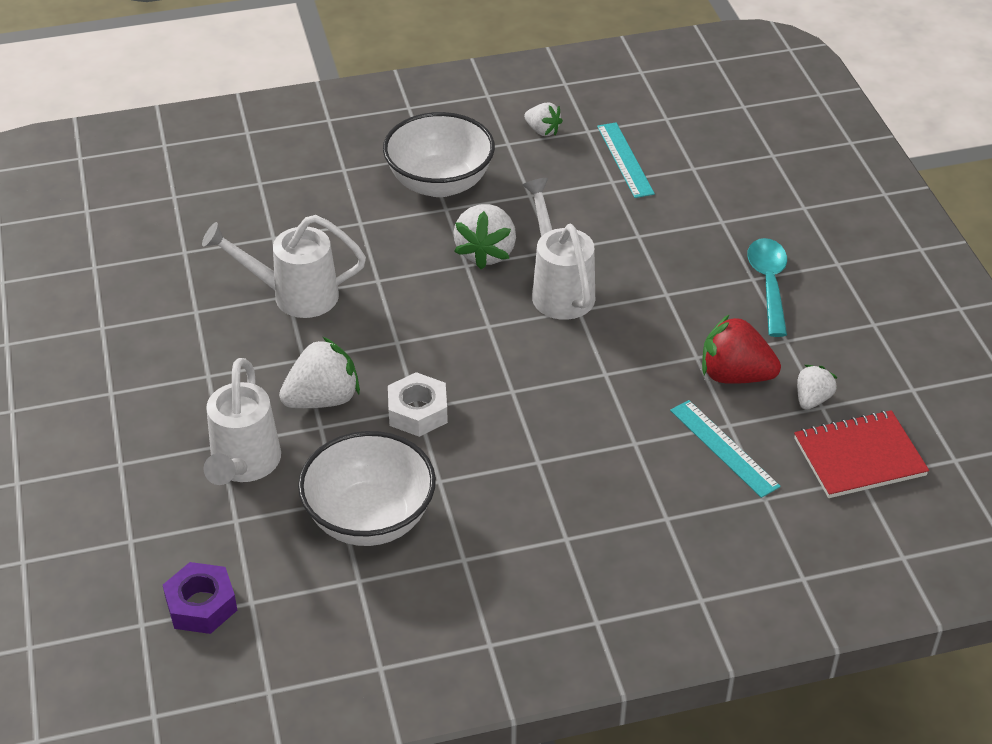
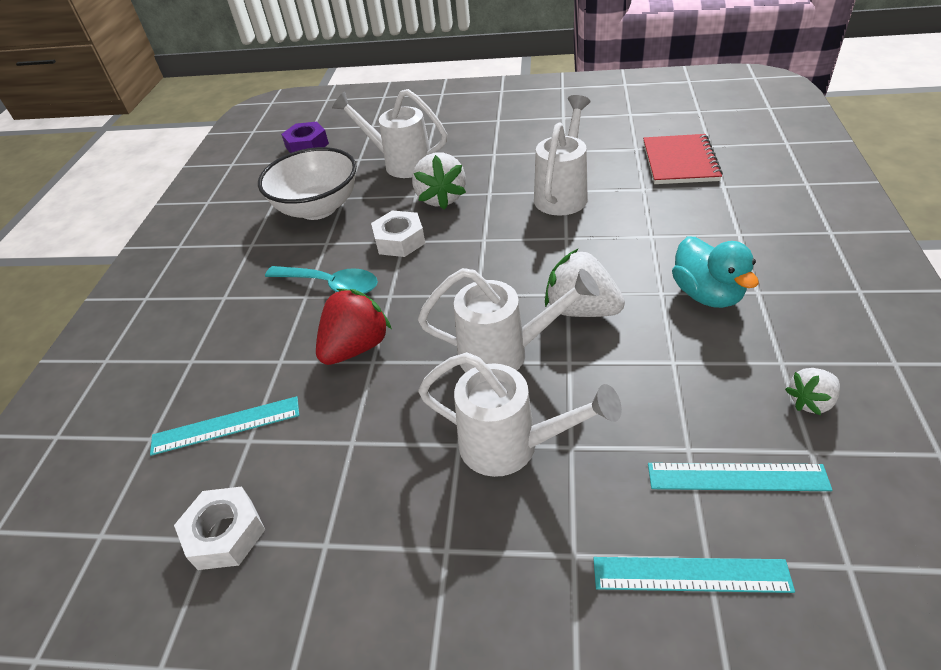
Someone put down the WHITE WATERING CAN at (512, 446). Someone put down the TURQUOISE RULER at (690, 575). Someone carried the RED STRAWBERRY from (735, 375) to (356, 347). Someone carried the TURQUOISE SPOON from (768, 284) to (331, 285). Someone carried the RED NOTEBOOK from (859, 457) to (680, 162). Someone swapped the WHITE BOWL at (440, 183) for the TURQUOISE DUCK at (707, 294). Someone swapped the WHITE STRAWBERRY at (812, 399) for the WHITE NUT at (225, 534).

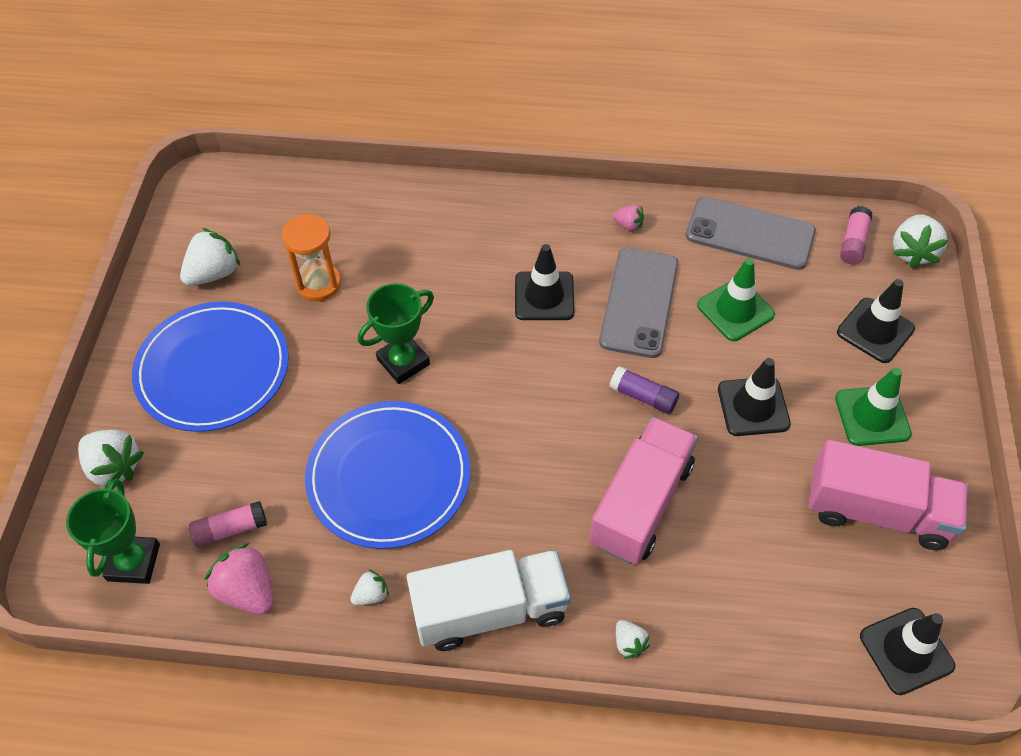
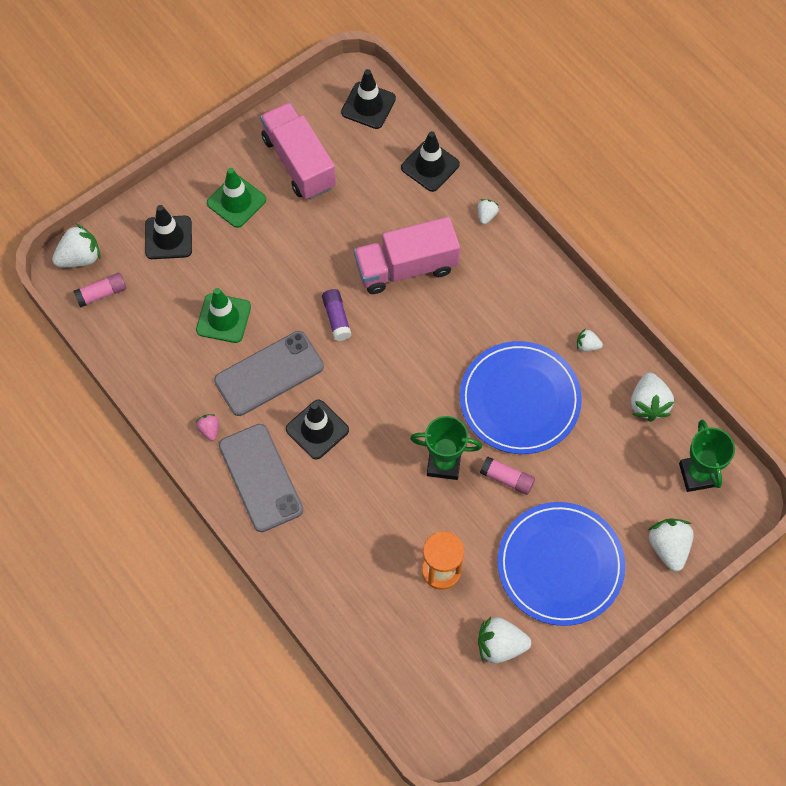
Someone took away the WHITE TRUCK at (490, 610). Someone carried the PINK GLUE STICK from (230, 529) to (507, 479). Someone carried the GREY PHONE from (750, 234) to (261, 477). Someone carried the BLACK TRAFFIC CONE from (753, 406) to (430, 166). Someone repainted the PINK STRAWBERRY at (248, 590), which became the WHITE STRAWBERRY at (648, 404). Someone rotated the GREEN TROPHY at (133, 562) by 60 degrees counterclockwise.

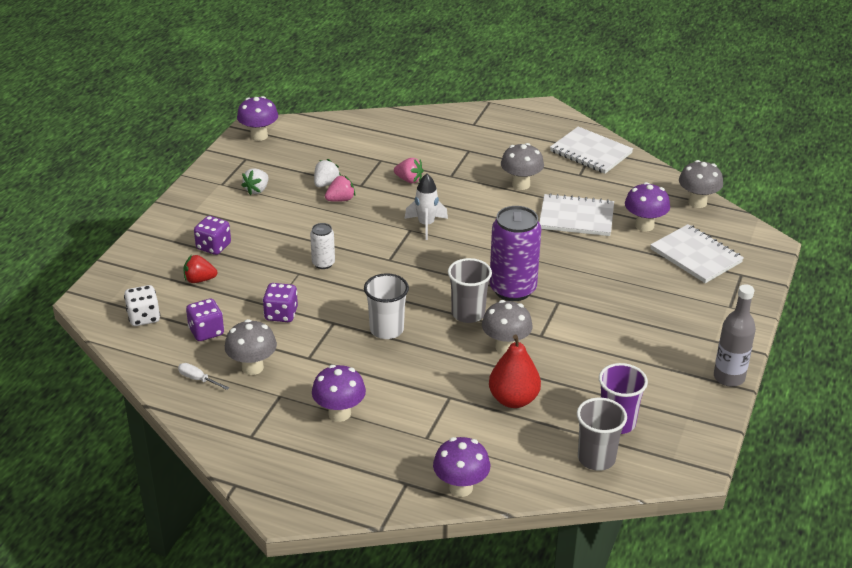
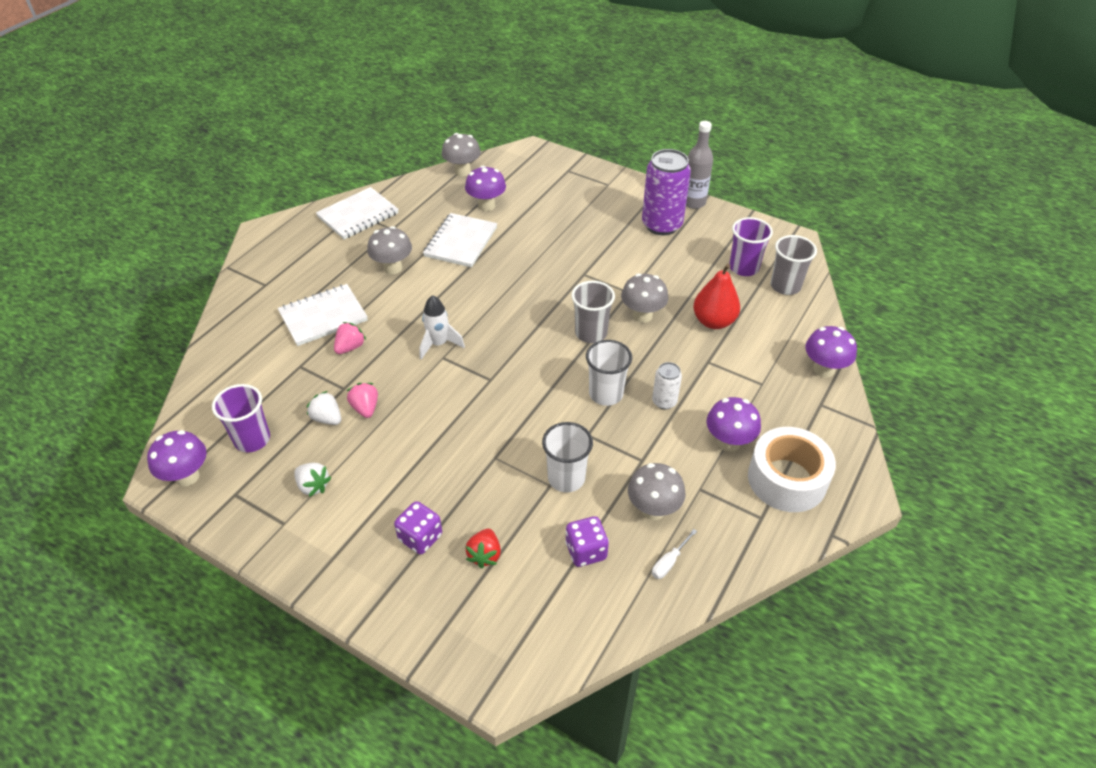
Someone took away the WHITE DICE at (144, 317). Someone put down the PURPLE CUP at (252, 439). Someone put down the WHITE TAPE at (787, 479). Someone carried the WHITE CAN from (323, 263) to (664, 402). Someone carried the PURPLE CAN from (512, 289) to (661, 225). Someone carried the WHITE NOTEBOOK from (696, 256) to (323, 317). Someone swapped the PURPLE DICE at (281, 314) for the WHITE CUP at (566, 478).

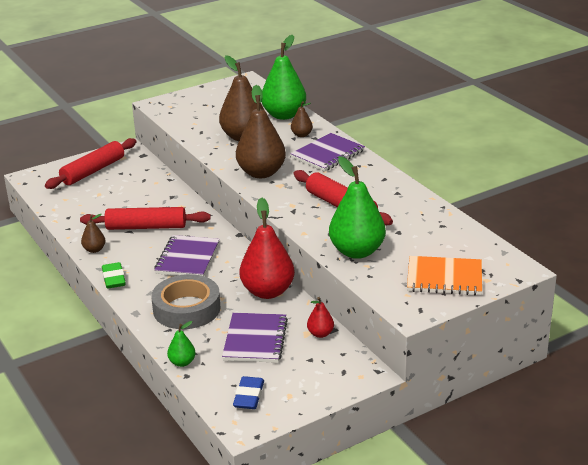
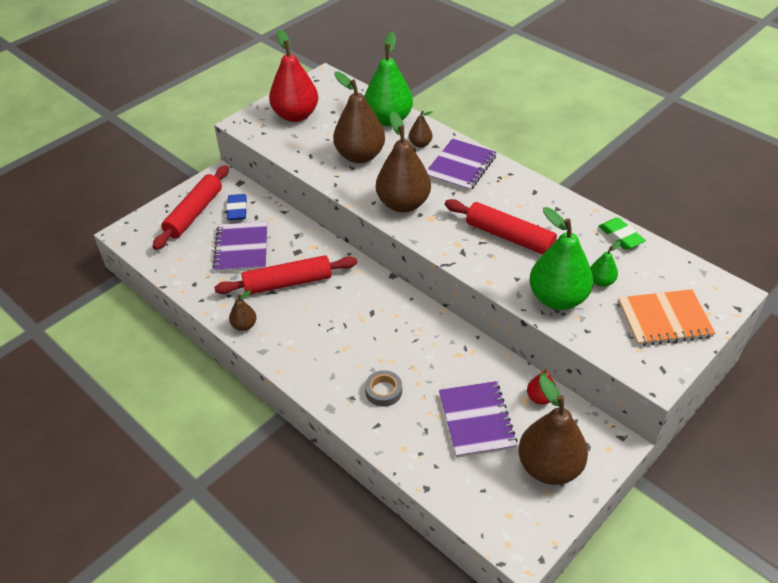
Someone put down the BROWN PEAR at (549, 467). Someone carried the GREEN ERASER from (114, 279) to (620, 237). Someone carried the PURPLE NOTEBOOK from (187, 258) to (242, 249). Someone carried the GREEN PEAR from (182, 362) to (601, 281). Someone carried the BLUE ERASER from (249, 396) to (237, 210). Someone carried the RED PEAR from (267, 291) to (295, 115). Someone scaled the GREY TAPE at (186, 309) by 0.50.

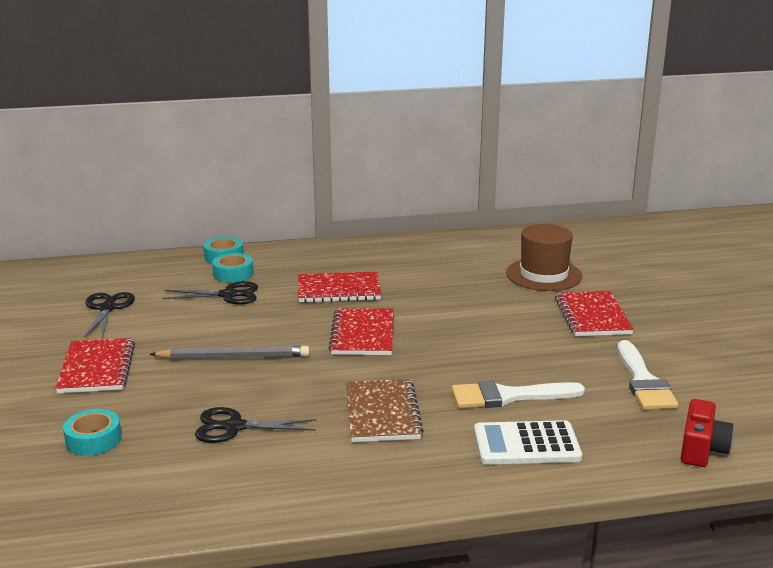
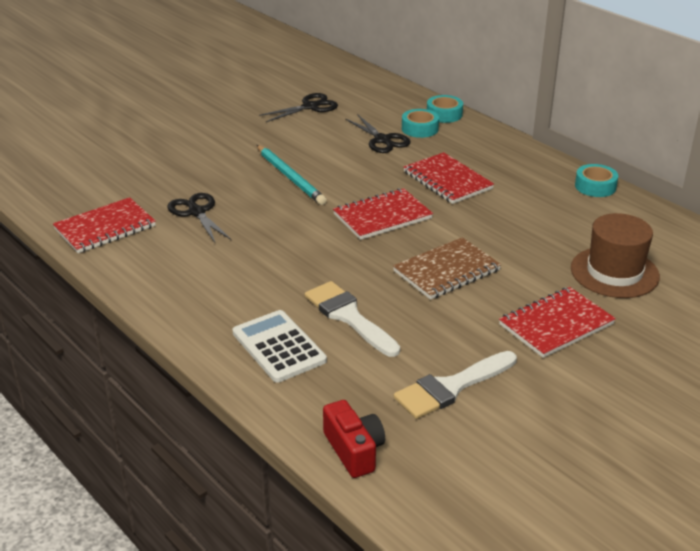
Someone carried the RED NOTEBOOK from (97, 368) to (105, 228). Someone carried the TURQUOISE TAPE from (93, 440) to (595, 186). Someone carried the BROWN NOTEBOOK from (382, 413) to (447, 271). Someone repainted the GREY PENCIL at (233, 357), which became the TURQUOISE PENCIL at (290, 177). Someone rotated the RED CAMERA at (701, 449) by 105 degrees counterclockwise.

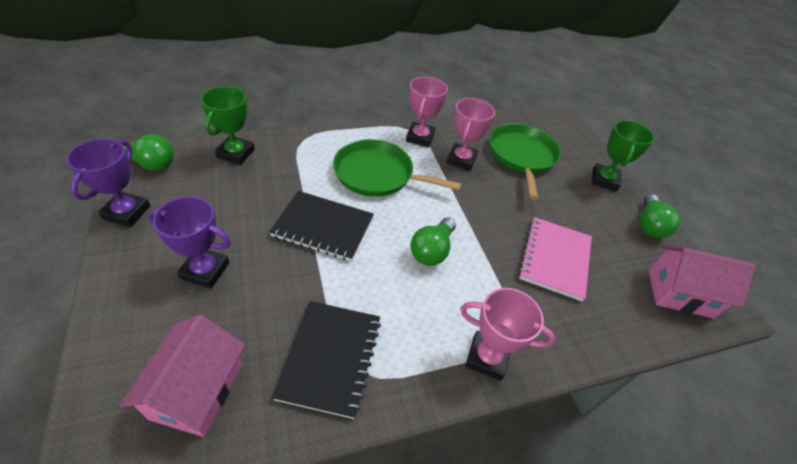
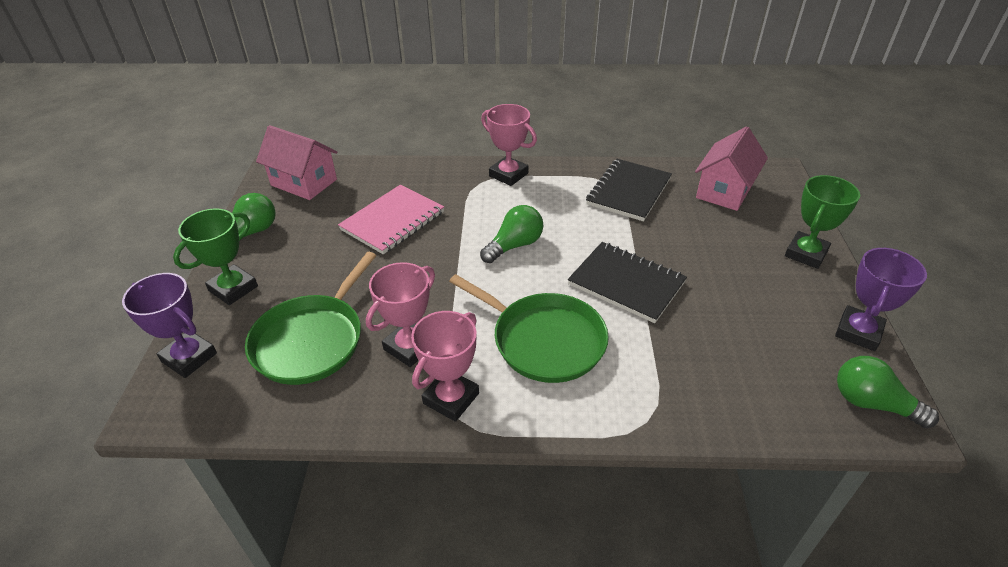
Someone carried the PURPLE TROPHY from (205, 270) to (189, 357). Someone carried the GREEN TROPHY from (236, 153) to (806, 254).

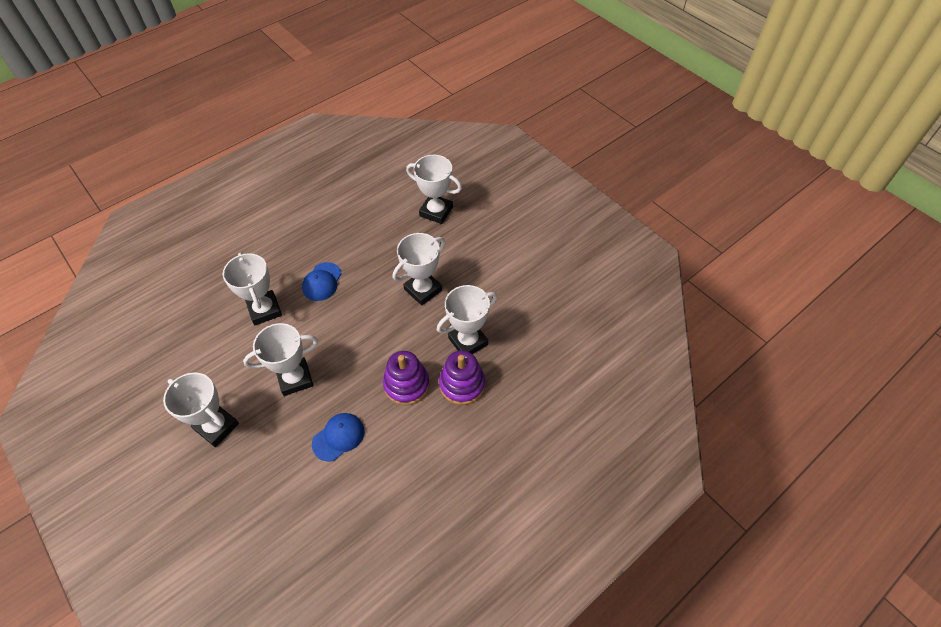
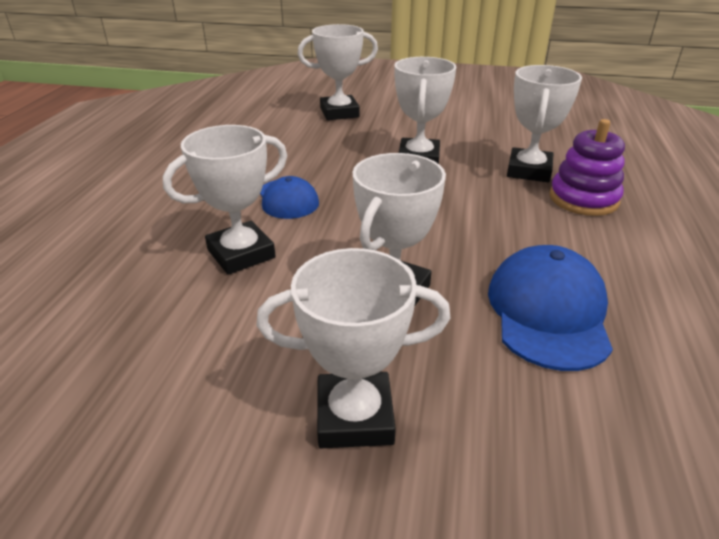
Someone took away the PURPLE STACKING TOY at (406, 384). Someone rotated the WHITE TROPHY at (265, 310) by 60 degrees counterclockwise. Someone scaled the BLUE CAP at (338, 437) by 1.57.

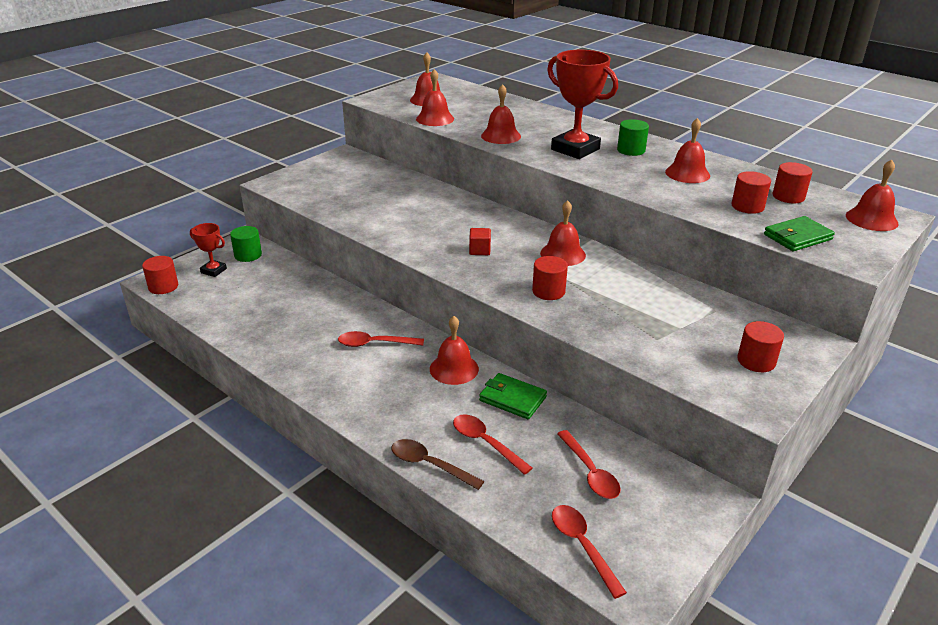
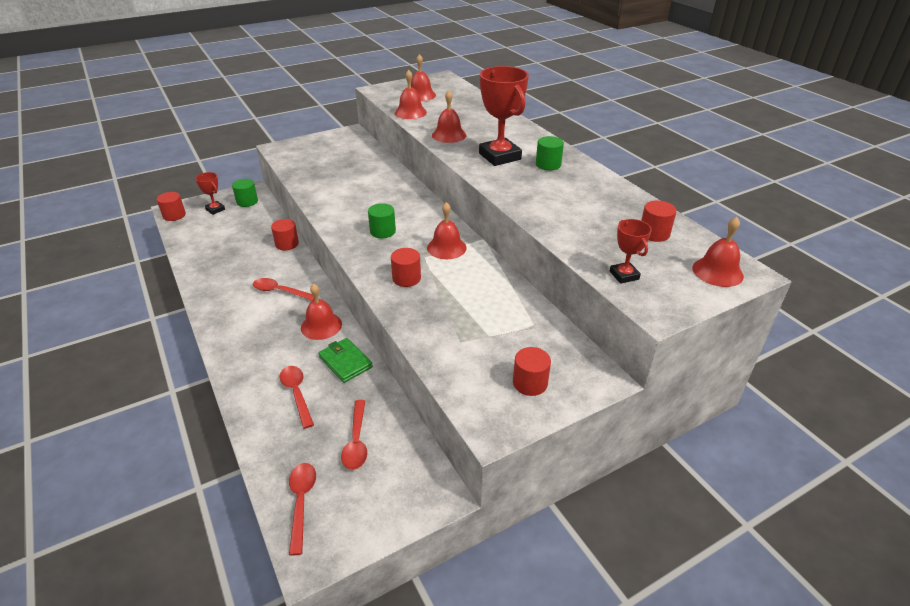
Someone took away the BROWN SPOON at (429, 465). Someone took away the RED BELL at (687, 173). Someone carried the RED CYLINDER from (747, 206) to (287, 244). Someone swapped the RED CUBE at (479, 250) for the GREEN CYLINDER at (382, 231). Someone swapped the GREEN WALLET at (797, 237) for the RED TROPHY at (624, 275).

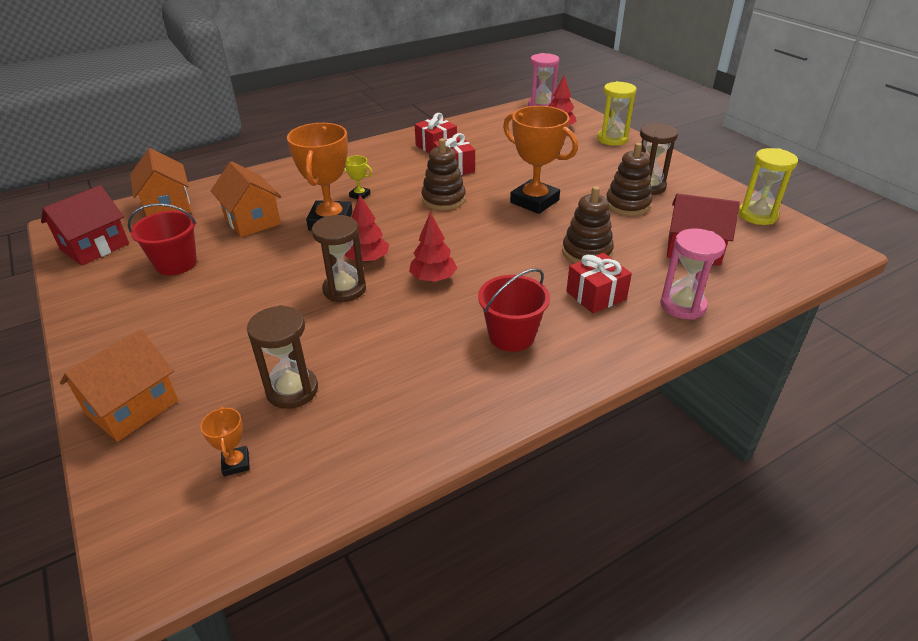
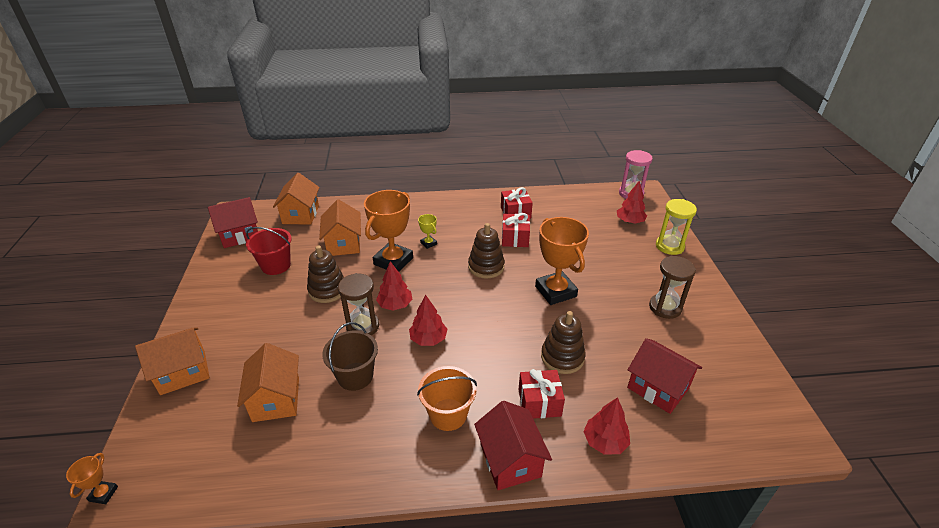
Someone took away the YELLOW HOURGLASS at (757, 215). Someone put down the BROWN BUCKET at (355, 376). Someone put down the RED HOUSE at (510, 460). Someone carried the ORANGE TROPHY from (236, 463) to (103, 494). Someone carried the BROWN STACKING TOY from (627, 205) to (327, 290). Someone swapped the BROWN HOURGLASS at (292, 390) for the ORANGE HOUSE at (276, 399). Someone swapped the PINK HOURGLASS at (683, 305) for the RED TREE at (605, 442). Someone repainted the RED BUCKET at (511, 336), which became the ORANGE BUCKET at (448, 414).

